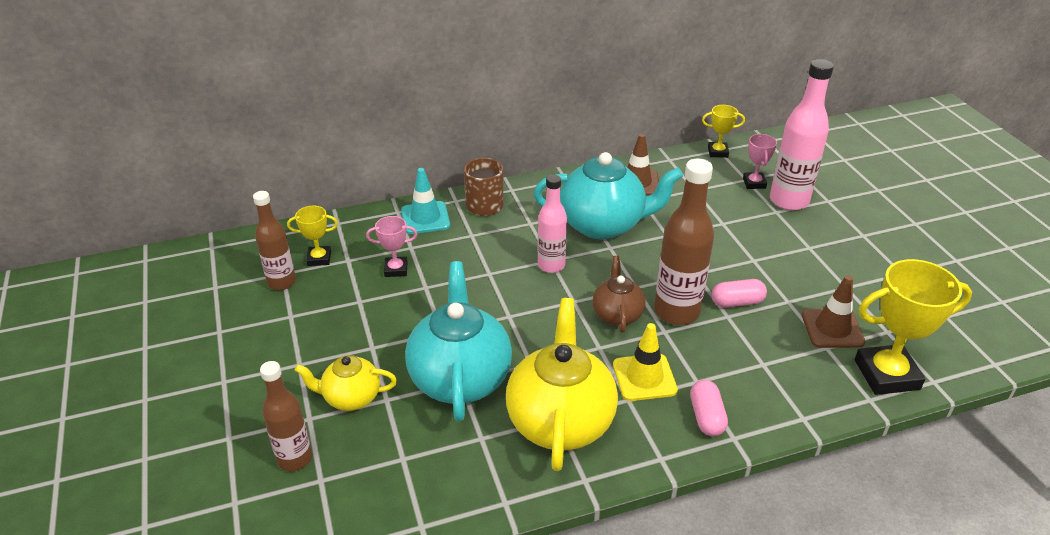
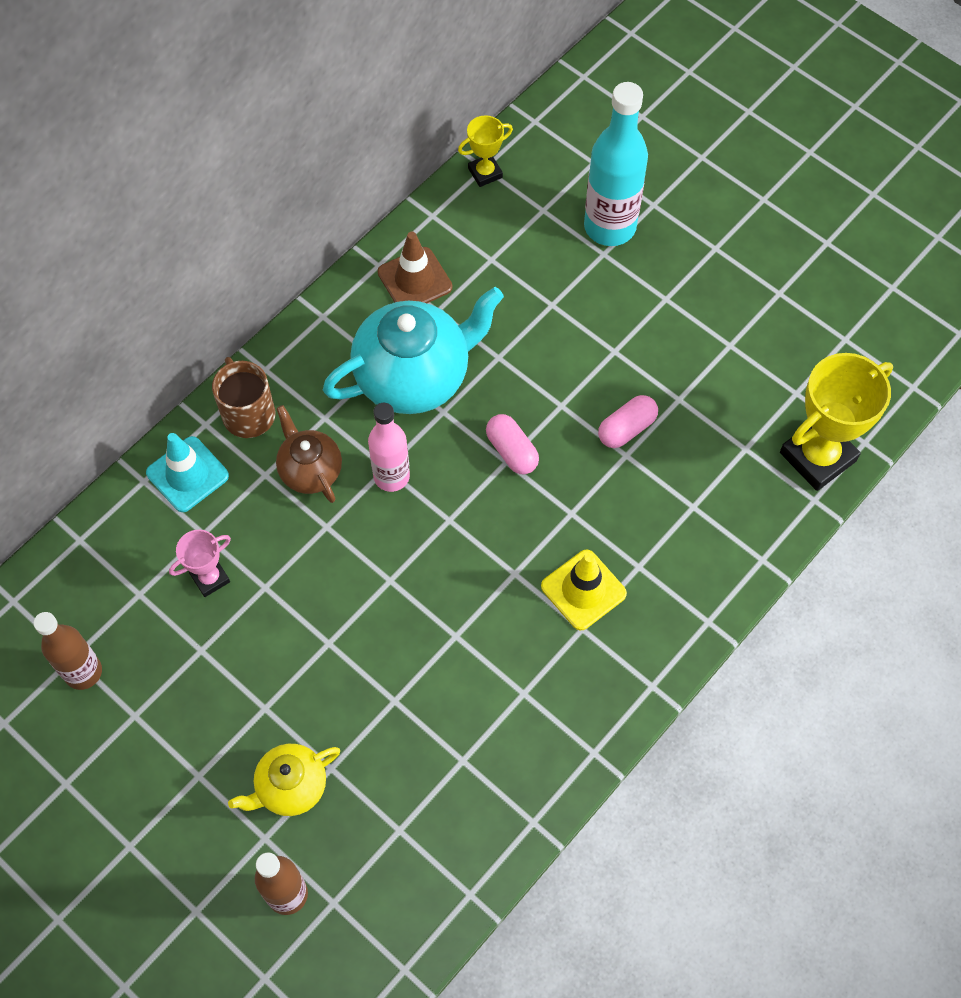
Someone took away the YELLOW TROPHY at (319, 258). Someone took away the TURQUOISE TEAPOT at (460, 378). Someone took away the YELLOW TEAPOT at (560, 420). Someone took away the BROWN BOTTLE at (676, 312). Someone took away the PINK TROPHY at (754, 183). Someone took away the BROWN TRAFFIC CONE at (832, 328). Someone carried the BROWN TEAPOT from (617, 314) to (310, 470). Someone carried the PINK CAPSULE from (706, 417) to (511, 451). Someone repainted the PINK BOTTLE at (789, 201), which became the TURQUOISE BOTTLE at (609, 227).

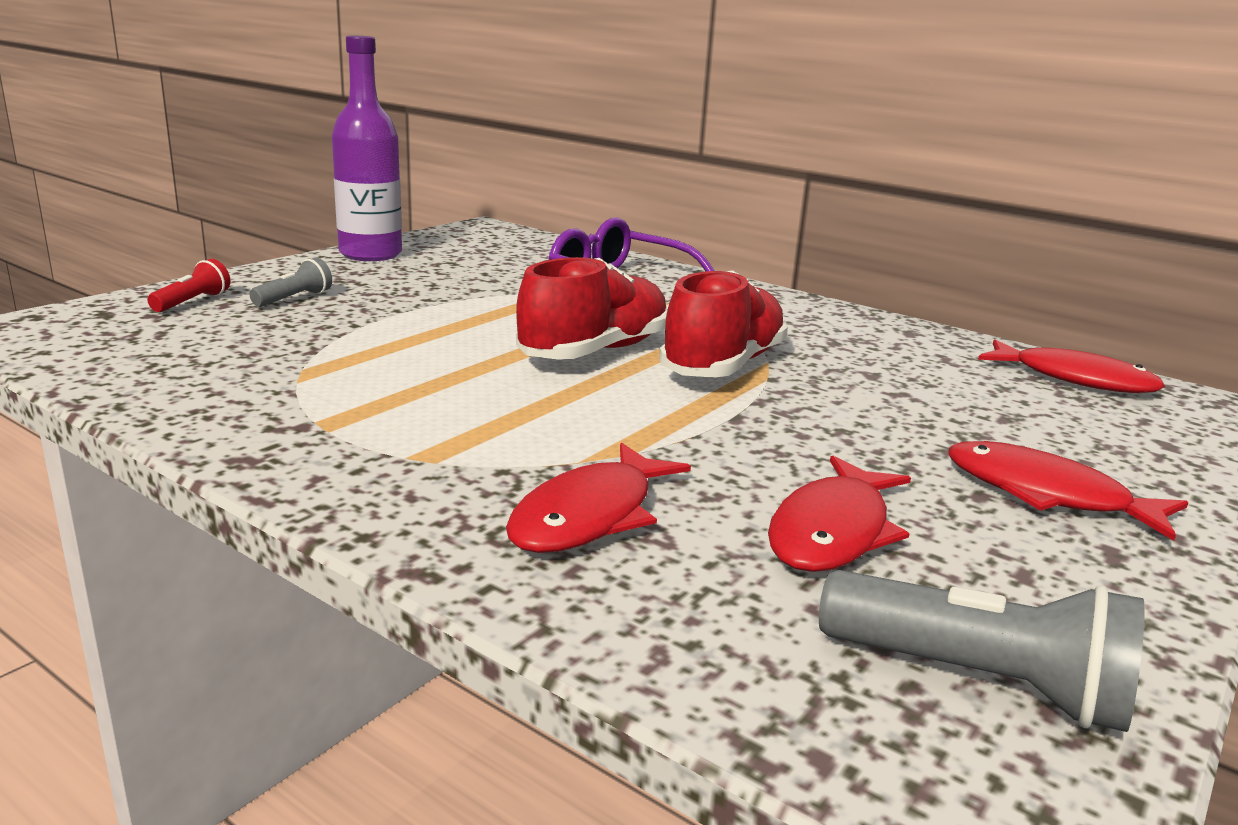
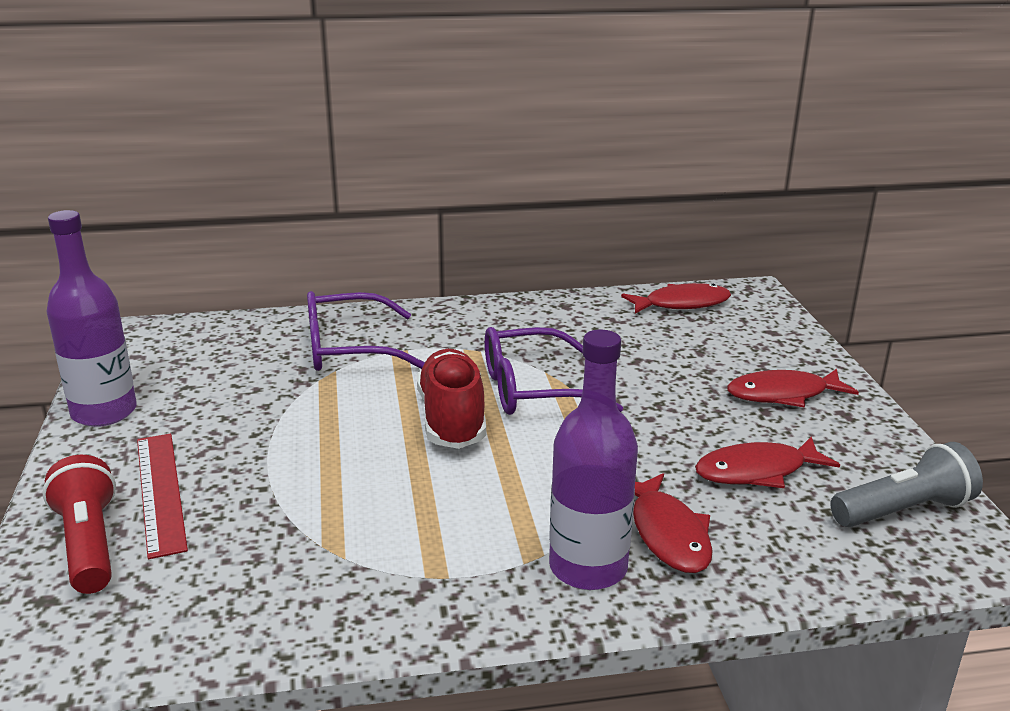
Someone put down the PURPLE BOTTLE at (588, 567). Someone swapped the GREY FLASHLIGHT at (294, 299) for the RED RULER at (160, 492). Someone swapped the RED SHOE at (723, 365) for the PURPLE GLASSES at (532, 389). Someone rotated the RED FISH at (833, 531) by 90 degrees clockwise. Someone scaled the RED FLASHLIGHT at (192, 302) by 1.78.

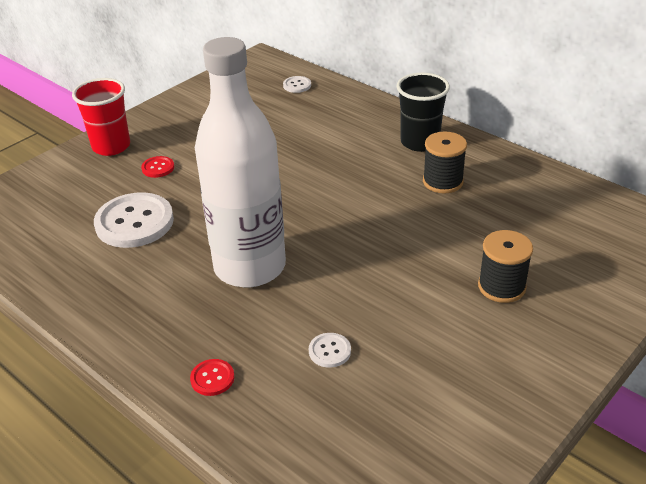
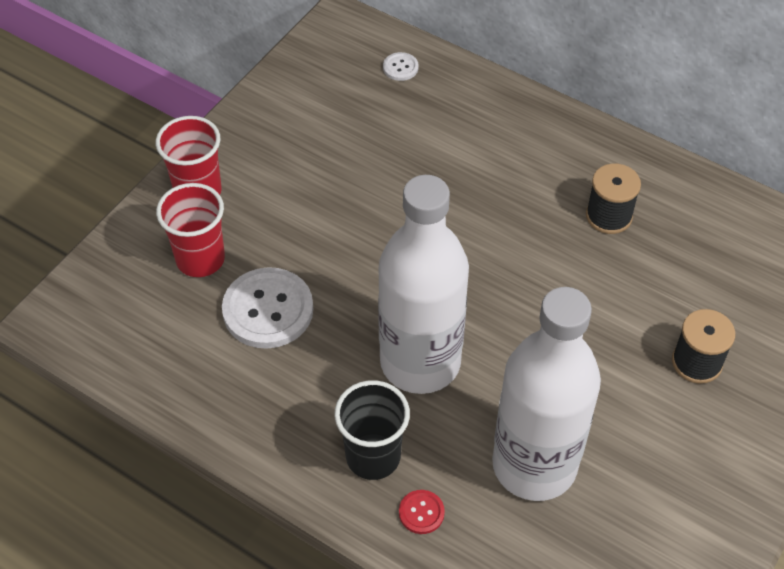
Someone took away the RED BUTTON at (158, 168). Someone put down the RED CUP at (200, 259). Someone carried the BLACK CUP from (420, 142) to (373, 457). Someone swapped the WHITE BUTTON at (329, 351) for the WHITE BOTTLE at (534, 465).

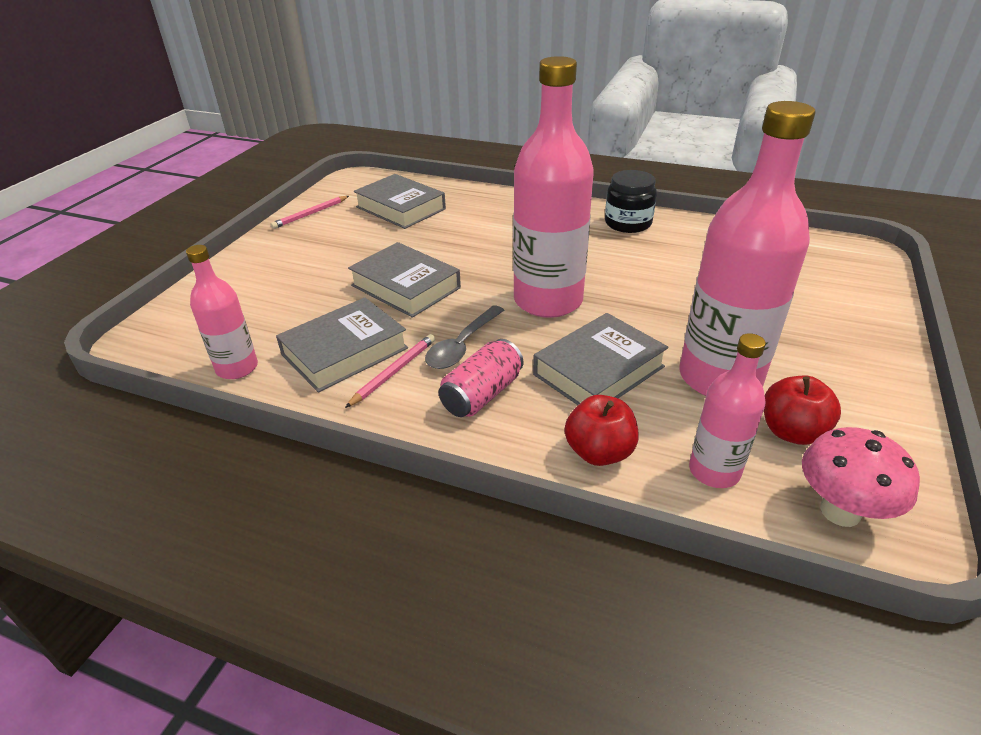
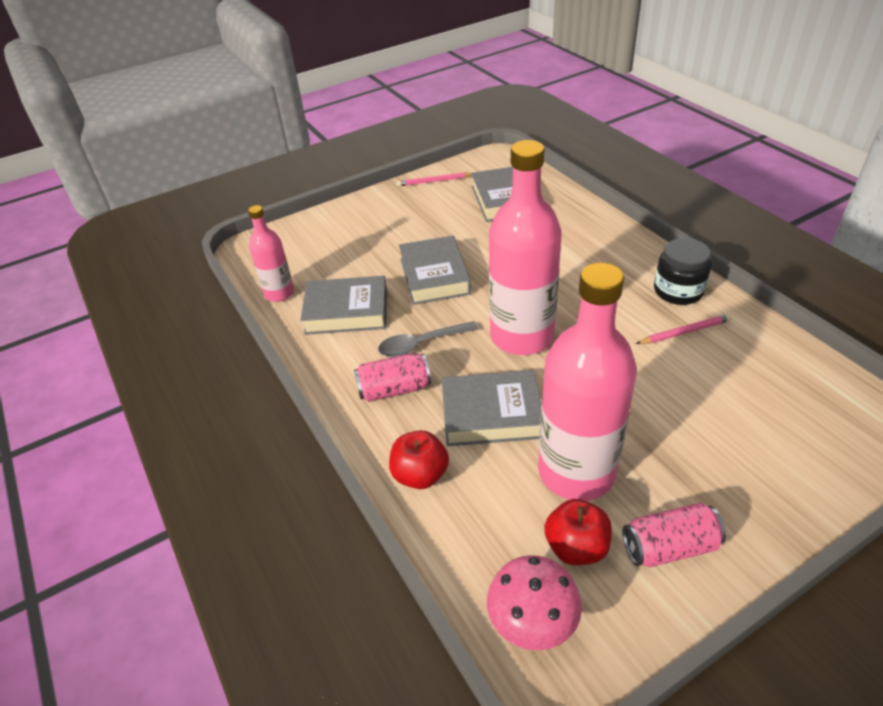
Someone took away the PINK BOTTLE at (714, 471). Someone put down the PINK CAN at (669, 547). Someone carried the PINK PENCIL from (394, 372) to (685, 332).

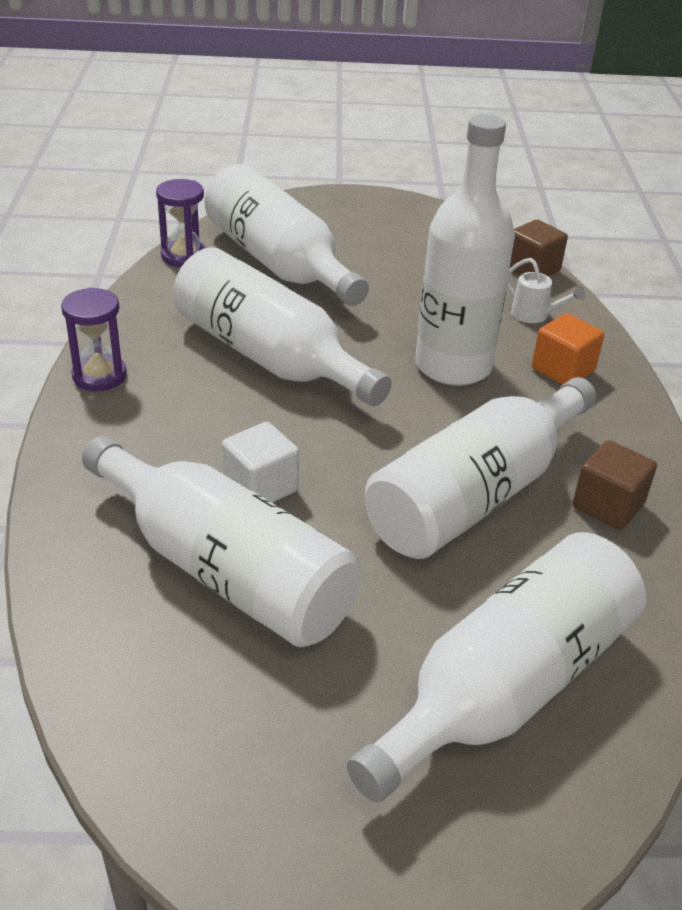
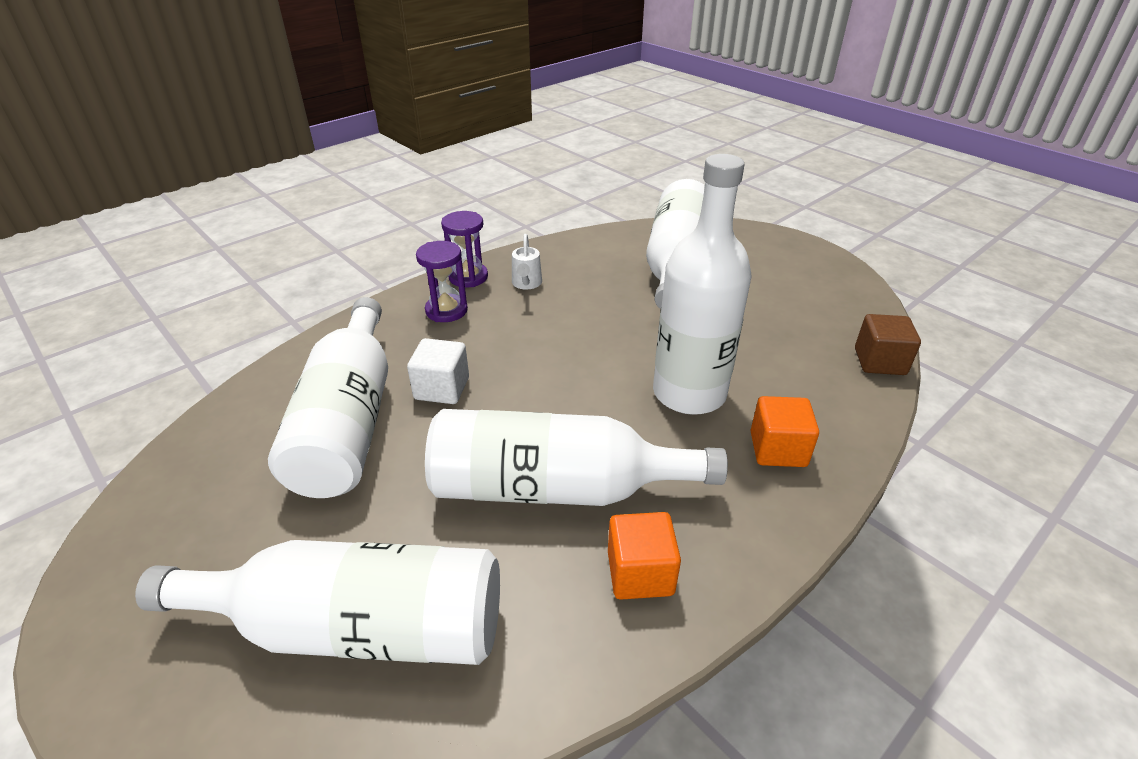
Someone took away the WHITE BOTTLE at (269, 357). Someone carried the PURPLE HOURGLASS from (184, 256) to (446, 310). Someone carried the WHITE WATERING CAN from (534, 315) to (526, 284). Someone repainted the BROWN CUBE at (608, 505), which became the ORANGE CUBE at (640, 573).

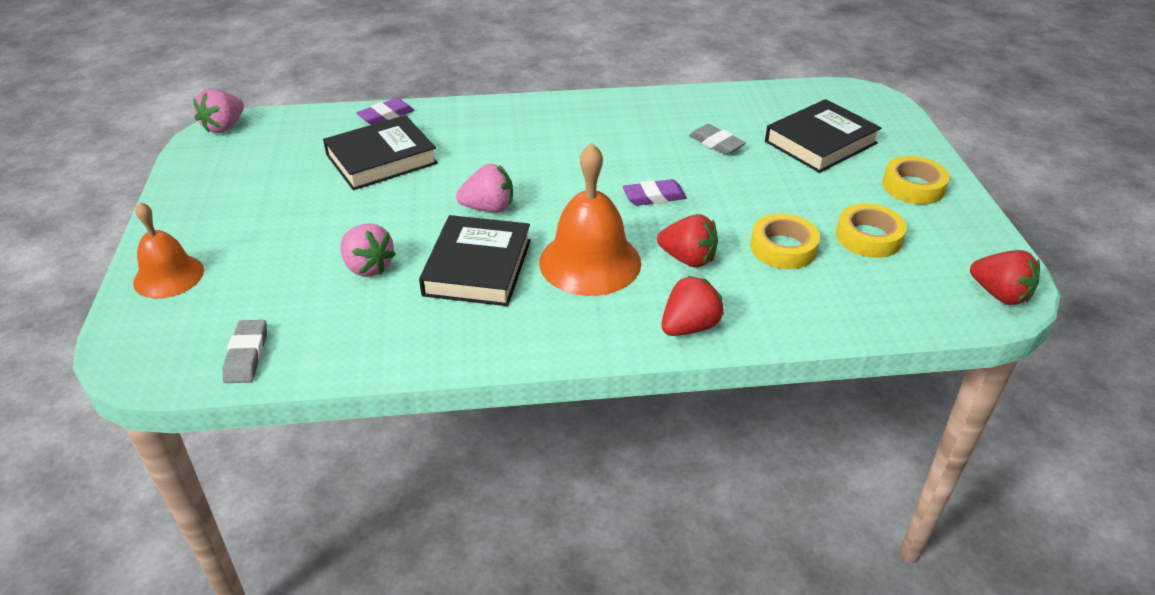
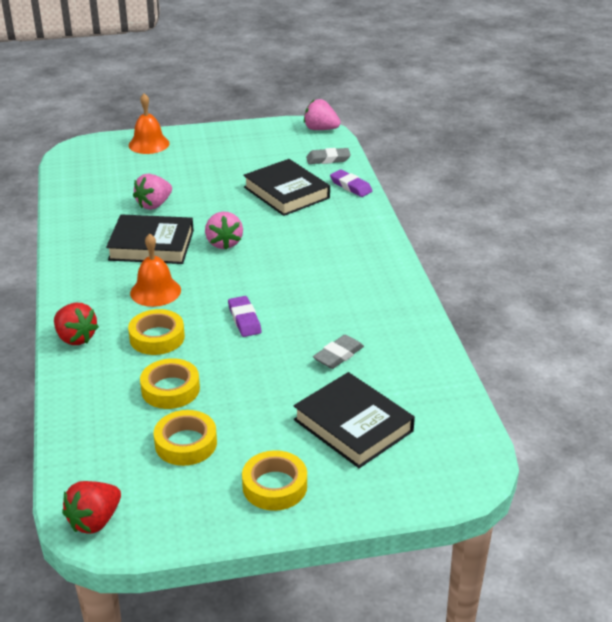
Someone carried the GREY ERASER from (247, 355) to (328, 159). Someone swapped the RED STRAWBERRY at (688, 259) for the YELLOW TAPE at (157, 337). Someone scaled the ORANGE BELL at (590, 262) by 0.64.

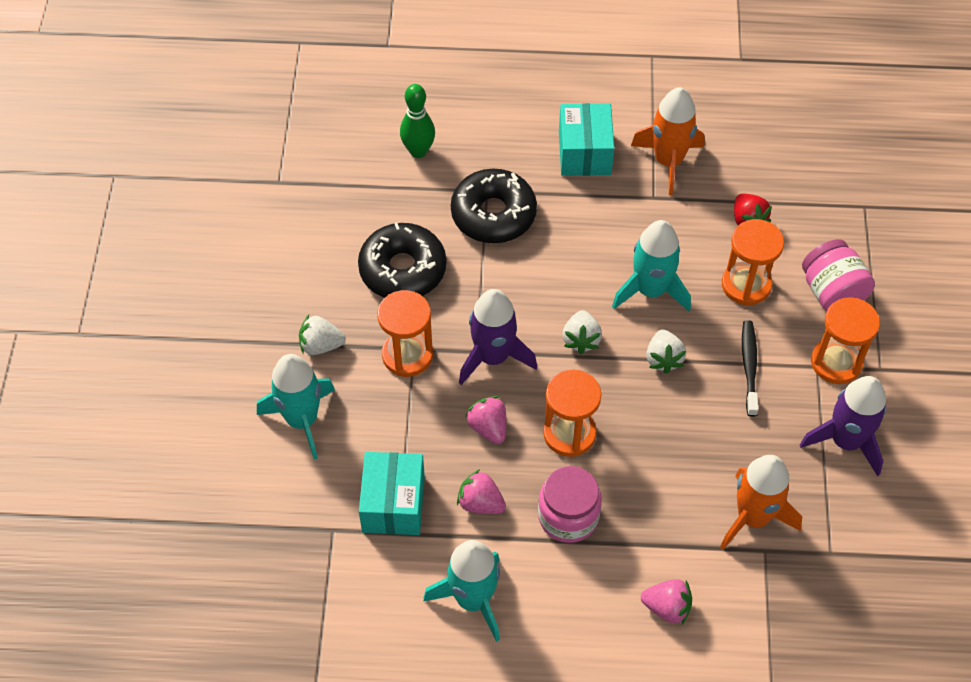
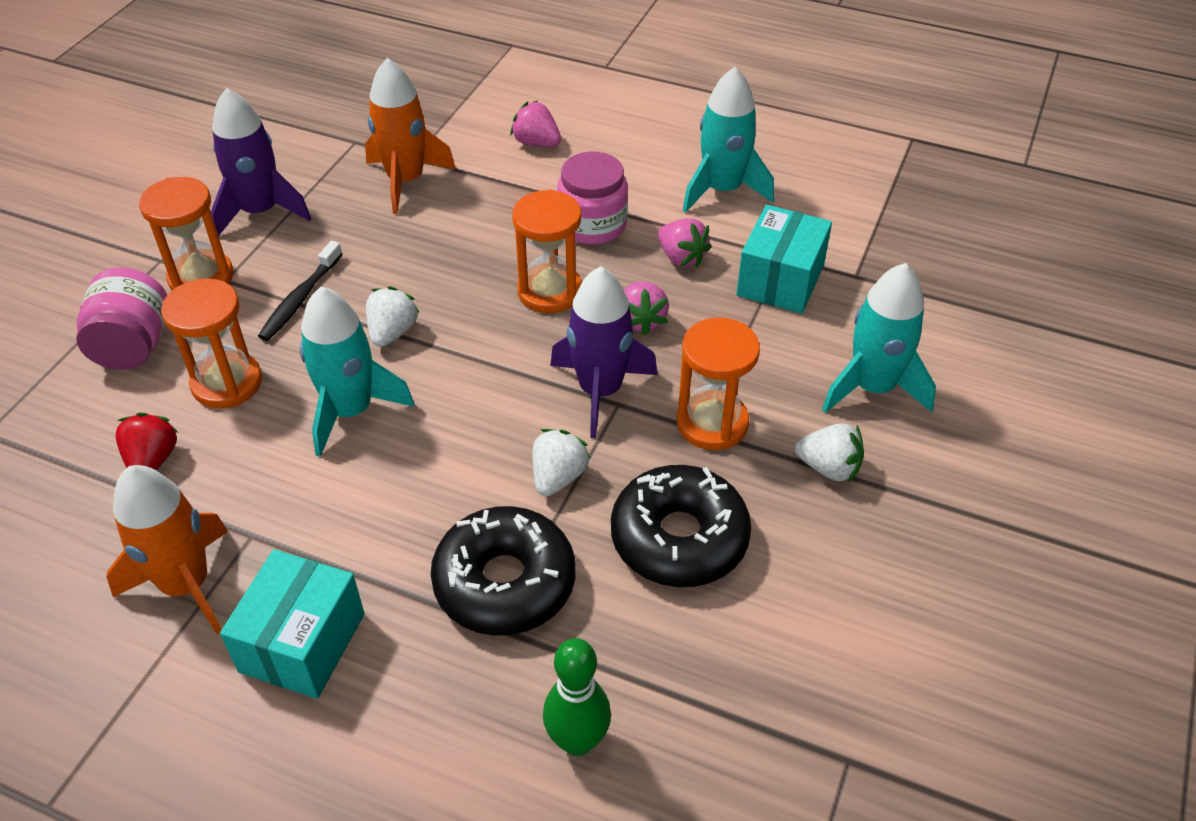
Someone carried the WHITE STRAWBERRY from (581, 339) to (558, 477).

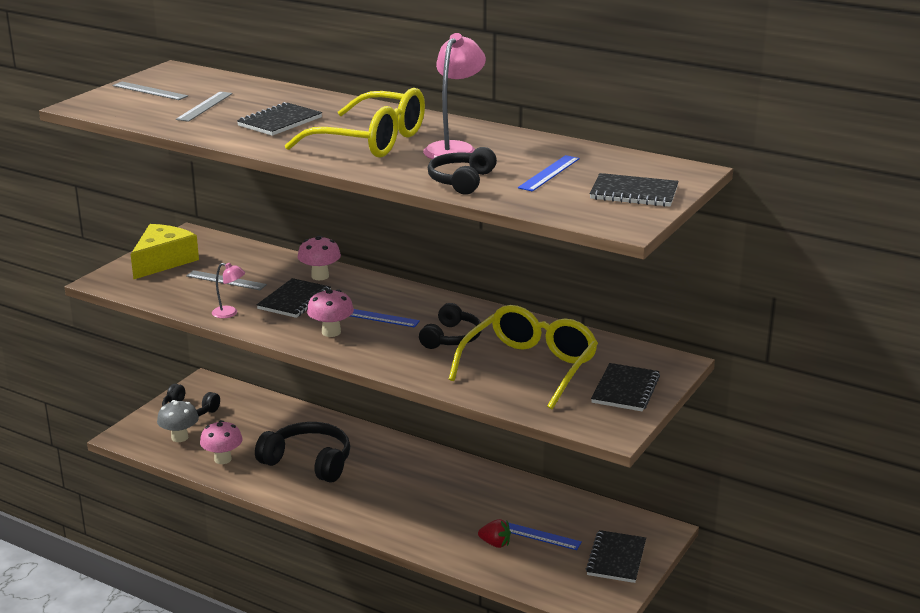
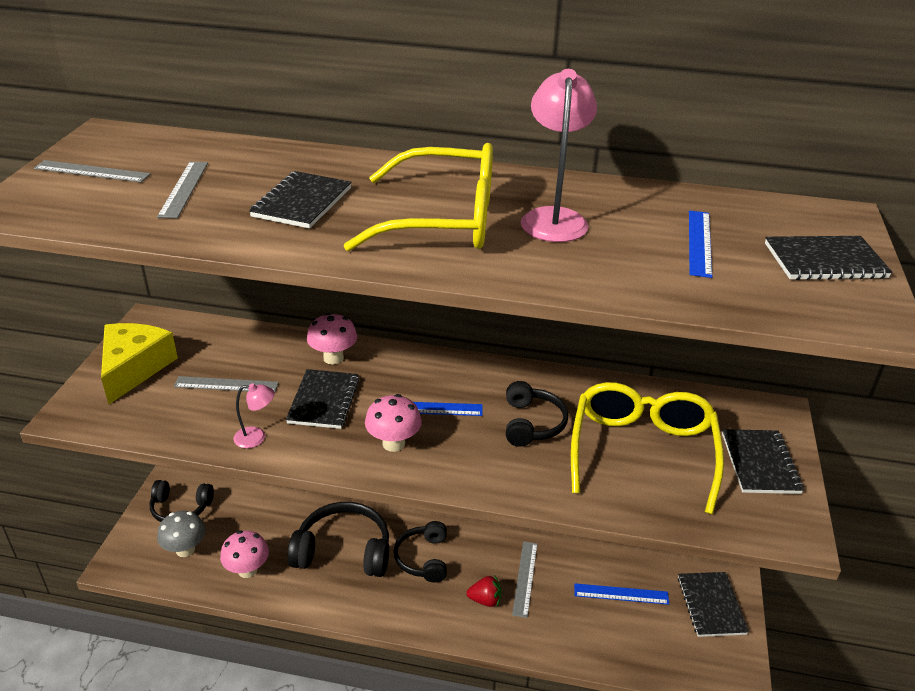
Someone put down the GREY RULER at (525, 578). Someone carried the BLACK HEADPHONES from (462, 181) to (423, 558). Someone carried the RED STRAWBERRY from (495, 544) to (485, 600).

